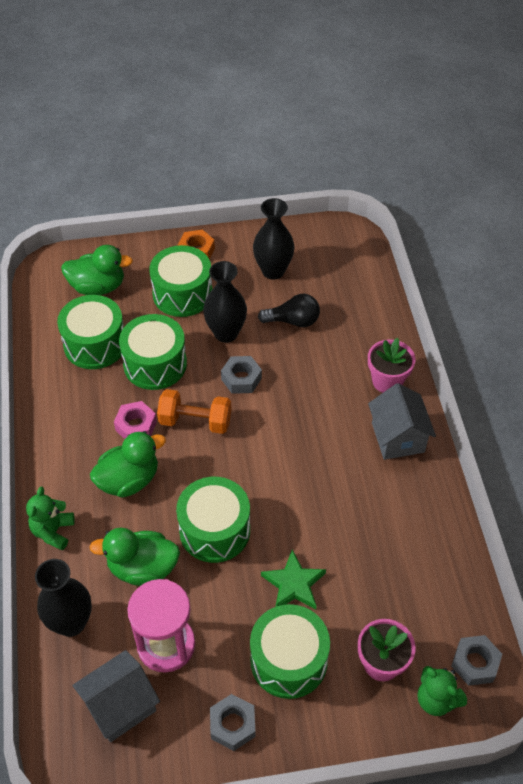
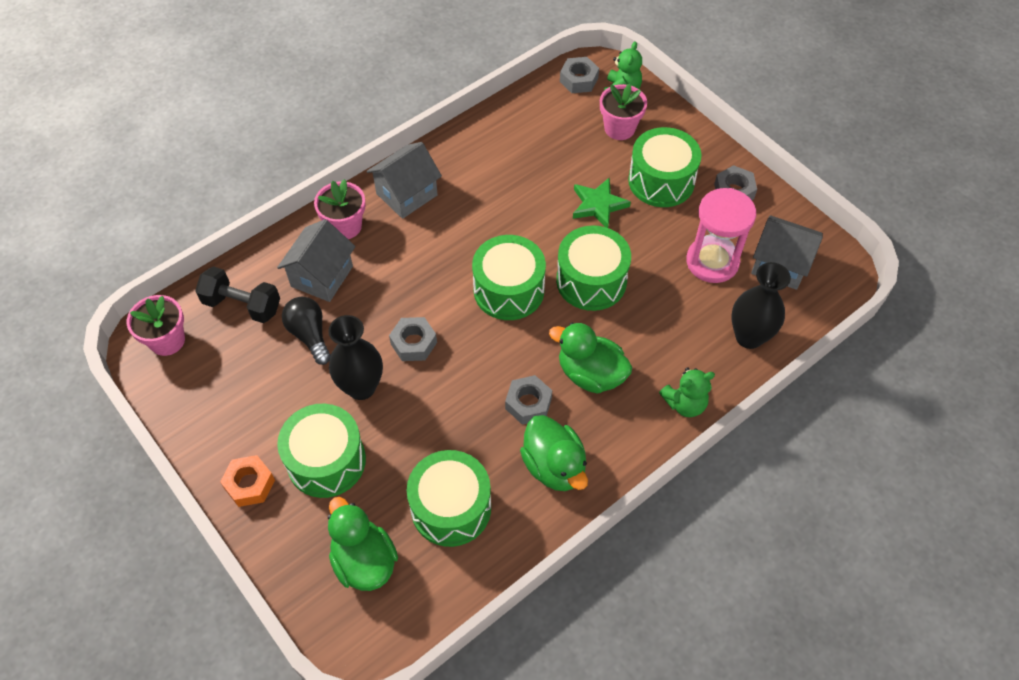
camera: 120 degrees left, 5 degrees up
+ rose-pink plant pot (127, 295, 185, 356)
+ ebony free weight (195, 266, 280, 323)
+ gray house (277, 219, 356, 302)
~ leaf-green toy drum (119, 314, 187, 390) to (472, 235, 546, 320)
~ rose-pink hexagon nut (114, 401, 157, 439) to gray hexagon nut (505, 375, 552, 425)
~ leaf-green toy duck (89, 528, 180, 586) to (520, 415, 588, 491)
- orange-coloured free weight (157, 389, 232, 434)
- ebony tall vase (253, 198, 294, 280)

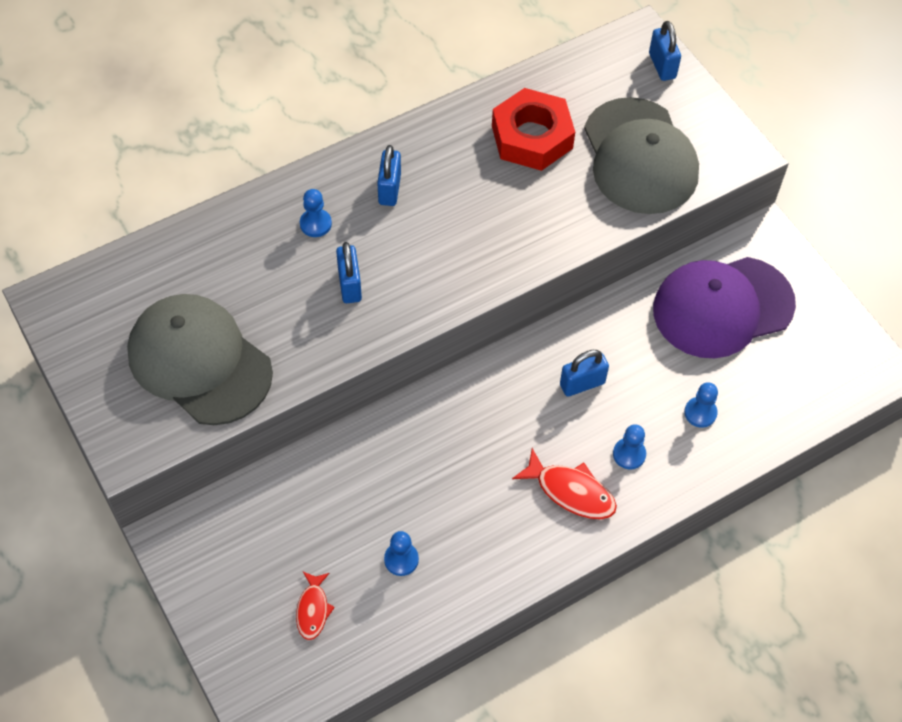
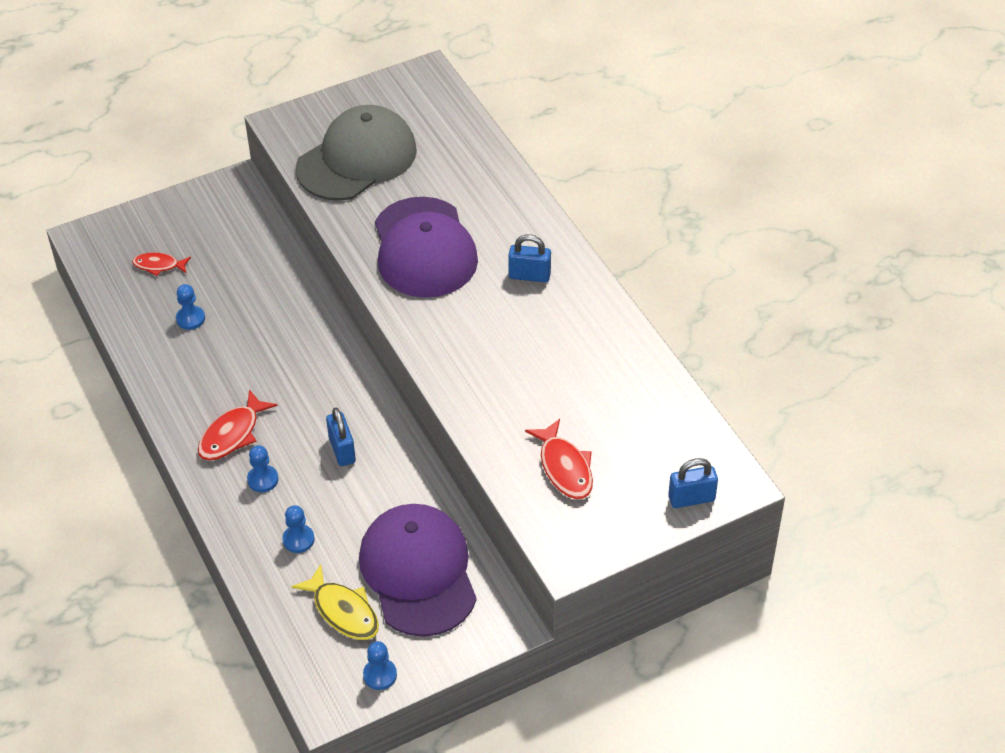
camera: 95 degrees right, 10 degrees down
+ yellow fish figure (291, 564, 379, 640)
~ blue game pawn (300, 189, 332, 237) to (363, 641, 397, 690)
~ blue lock (336, 242, 362, 303) to purple cap (375, 197, 478, 298)
~ gray cap (584, 97, 699, 214) to scarlet fish figure (525, 419, 593, 499)
- scarlet hexagon nut (492, 88, 575, 171)

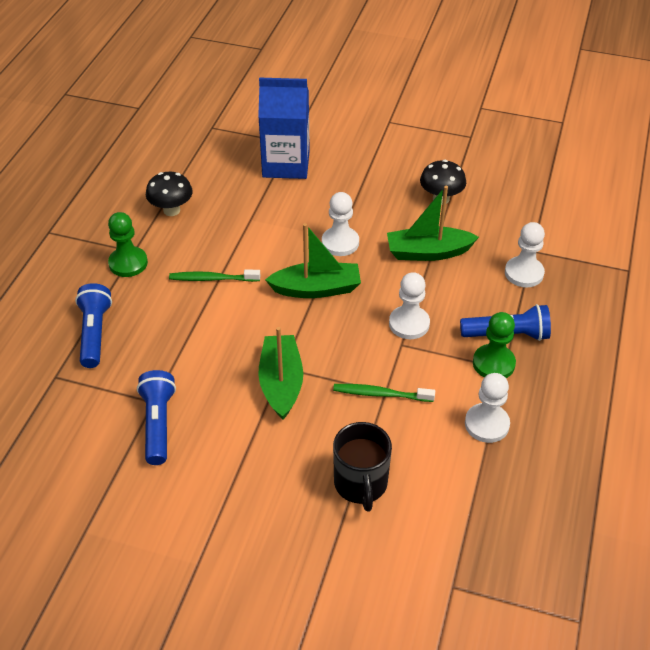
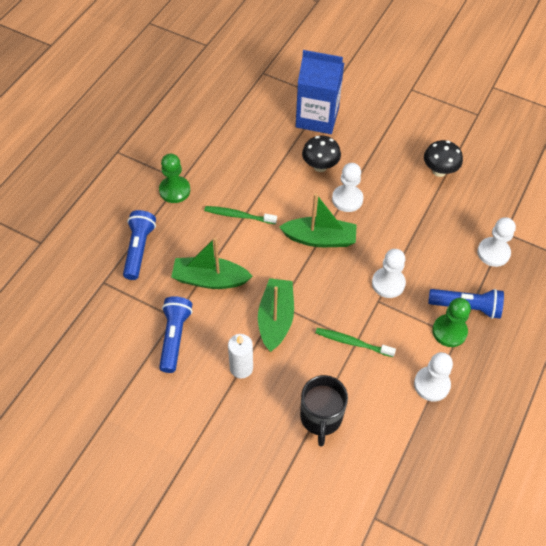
camera: 10 degrees right, 10 degrees up
~ leaf-green sailboat (387, 186, 479, 261) to (171, 238, 252, 289)
+ snow-white candle (228, 334, 253, 379)
~ ebony toadstool (146, 172, 193, 216) to (302, 136, 341, 172)

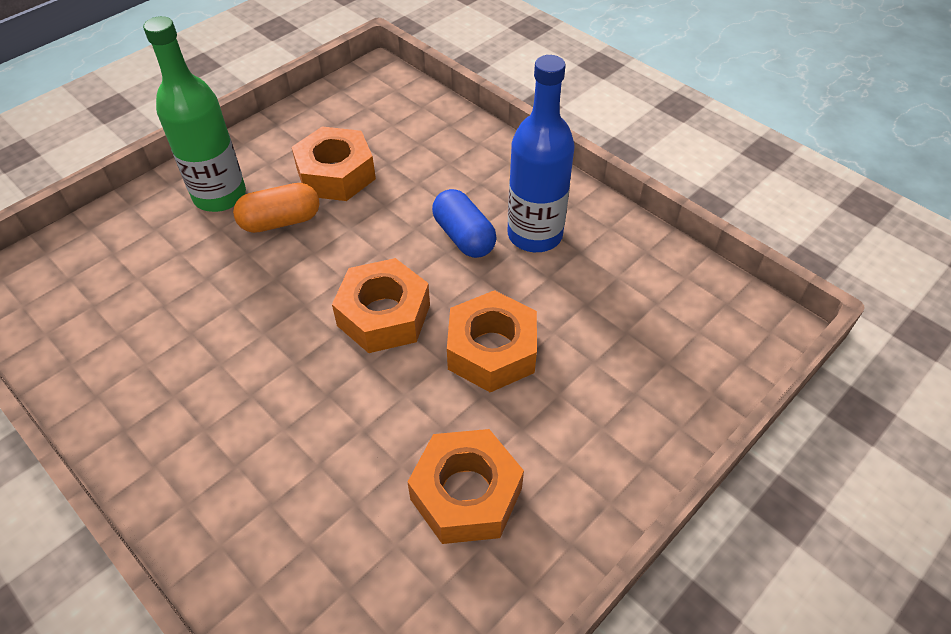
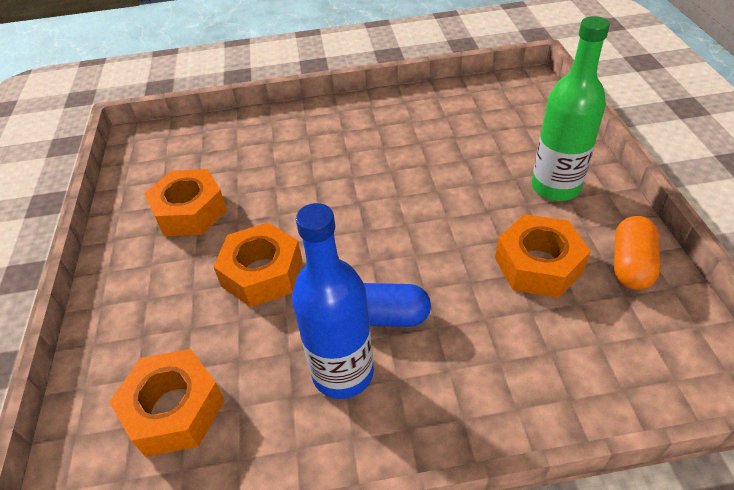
camera: 130 degrees right, 5 degrees down
~ orange-coloured hexagon nut (332, 258, 430, 353) to (109, 349, 225, 457)
~ orange-coloured capsule (233, 183, 319, 233) to (614, 216, 660, 290)

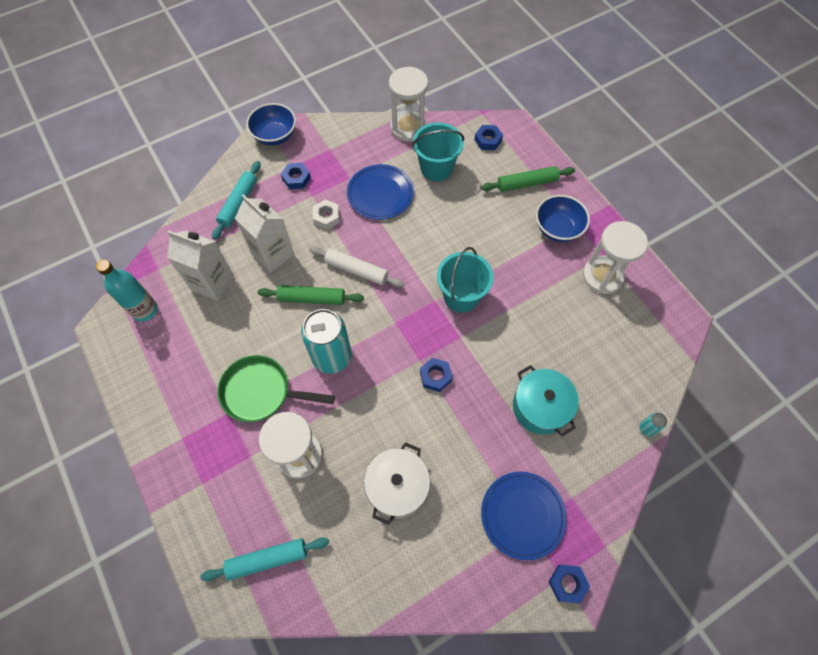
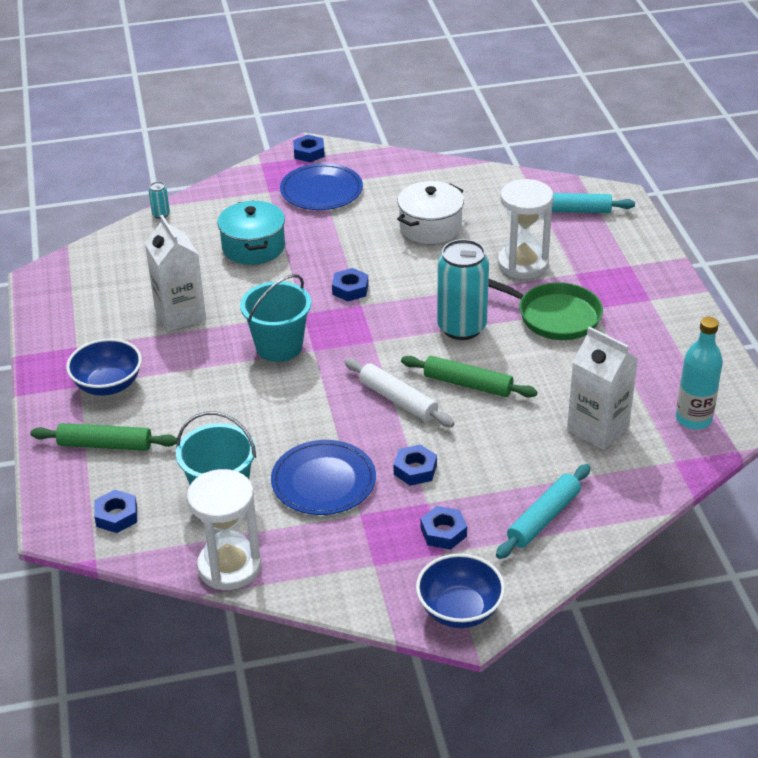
camera: 160 degrees left, 25 degrees down
~ snow-white carton (235, 194, 294, 273) to (145, 215, 206, 331)
~ snow-white hexagon nut (313, 200, 340, 229) to blue hexagon nut (393, 444, 437, 486)
- snow-white sandglass (583, 221, 648, 294)

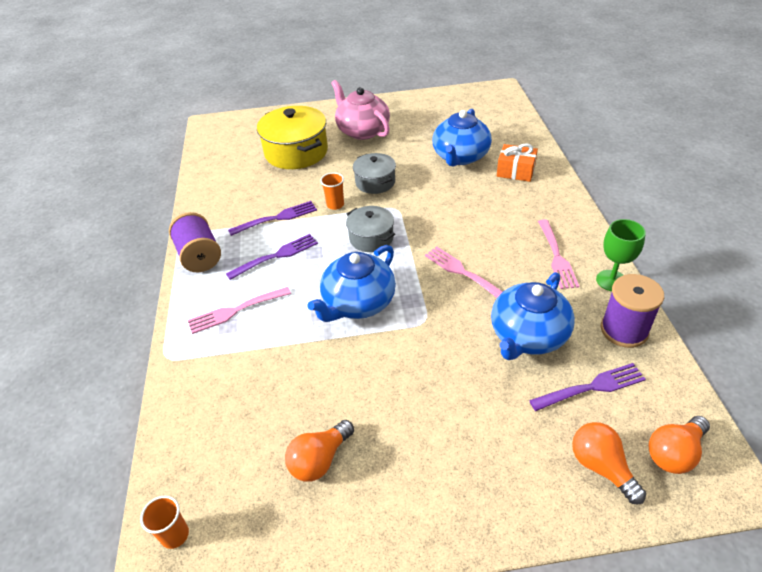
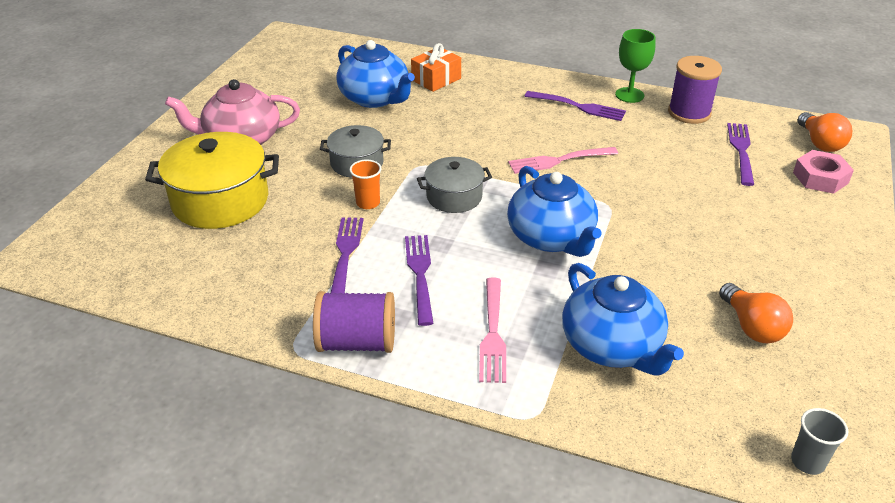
camera: 65 degrees left, 5 degrees down
~ rose-pink table fork (538, 219, 579, 289) to purple table fork (525, 91, 626, 121)
~ blue china teapot (491, 272, 575, 360) to (562, 263, 684, 376)
~ orange-coloured beaker (140, 496, 189, 549) to gray beaker (791, 408, 848, 475)
~ orange-coloured lightbulb (572, 422, 646, 505) to rose-pink hexagon nut (793, 150, 854, 194)

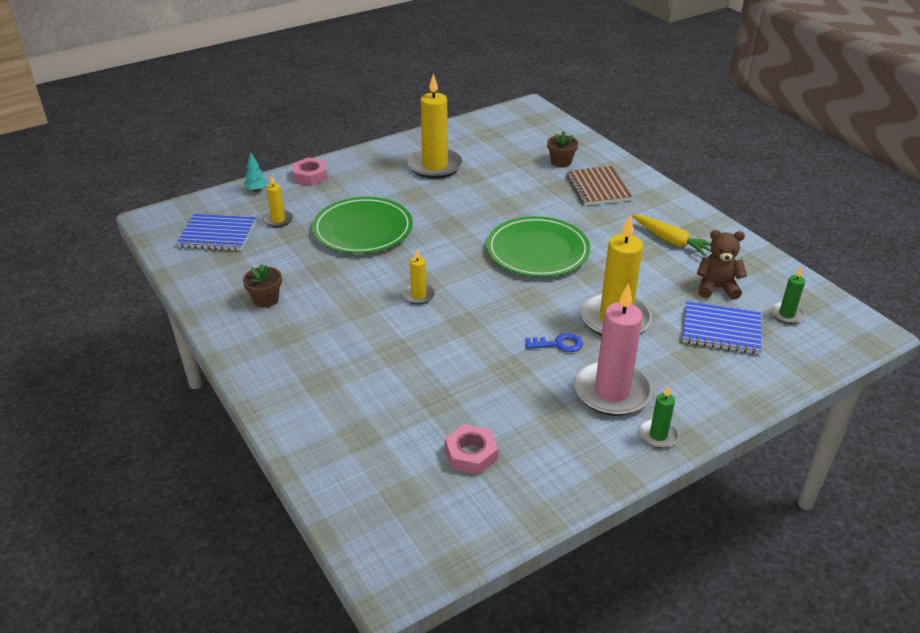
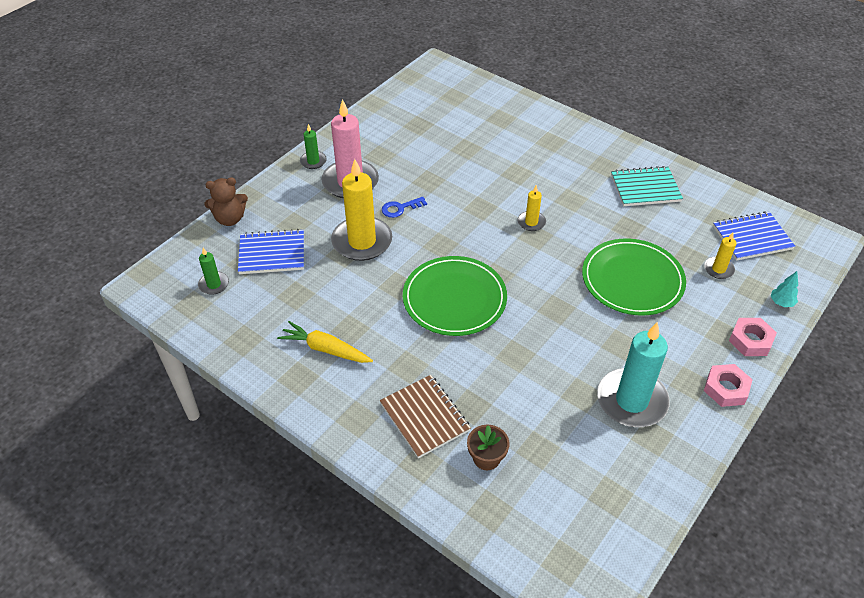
camera: 160 degrees right, 10 degrees up
~ dark brown teddy (697, 230, 747, 300) to (204, 177, 248, 226)
~ yellow candle (407, 73, 463, 179) to aqua candle (597, 322, 670, 427)
~ dark brown plant pot (243, 264, 282, 308) to aqua notebook (611, 166, 683, 206)
~ rose-pink hexagon nut (445, 424, 498, 475) to (704, 364, 753, 407)

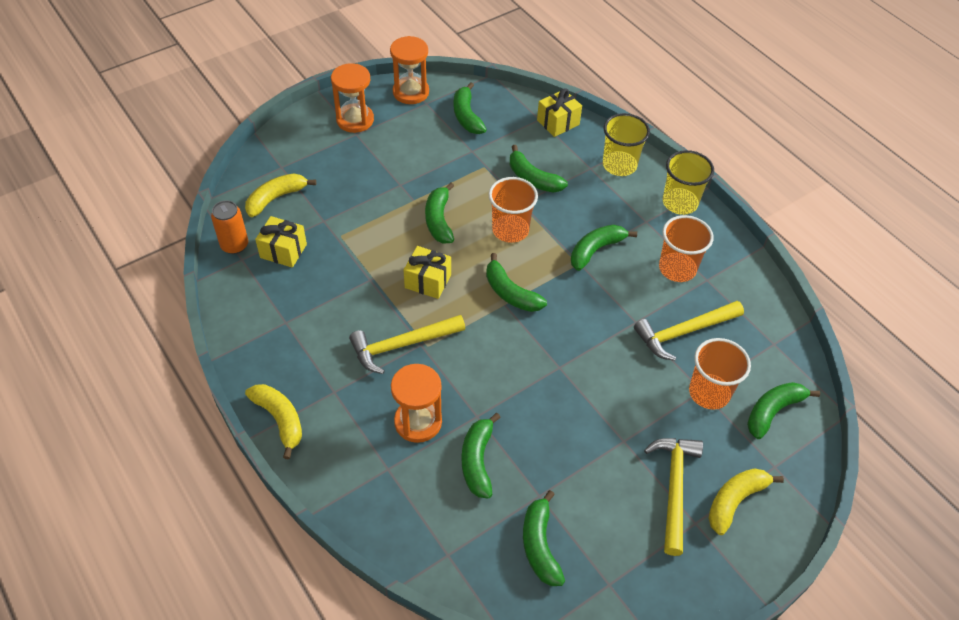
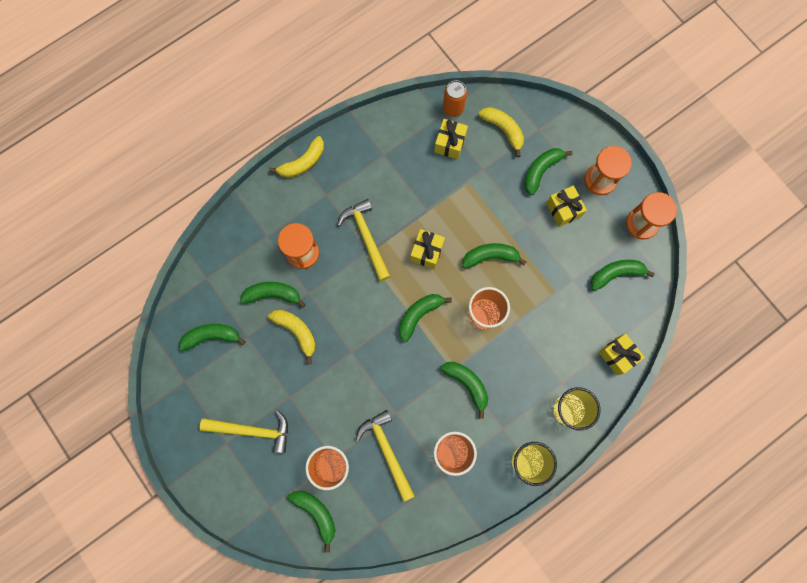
camera: 90 degrees right, 25 degrees up
~ yellow banana (708, 468, 784, 535) to (268, 310, 316, 364)
~ leaf-green banana (510, 145, 568, 193) to (524, 148, 572, 195)
+ yellow gift (546, 185, 587, 227)

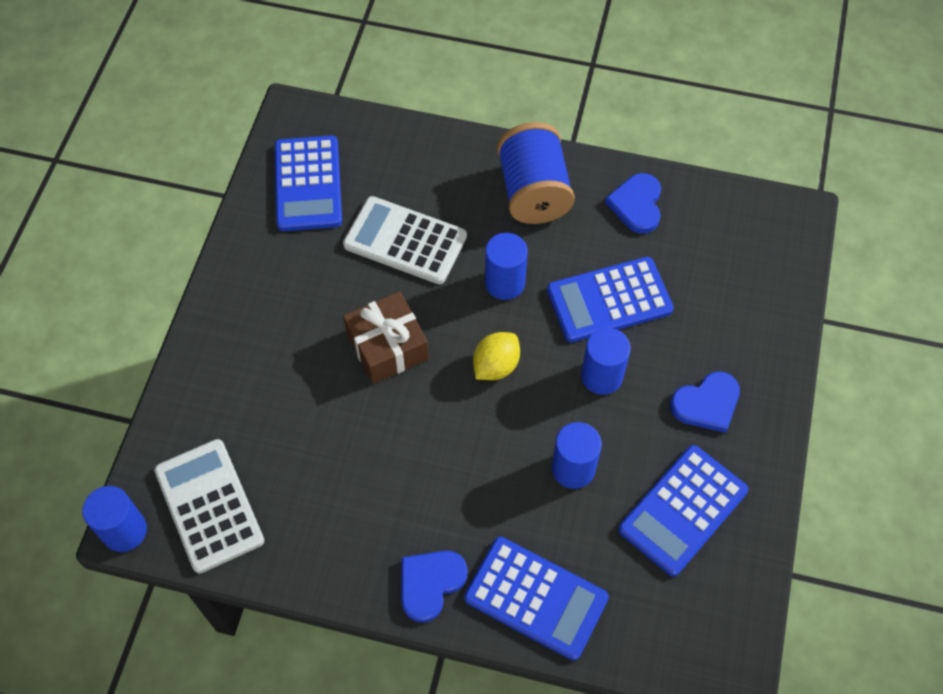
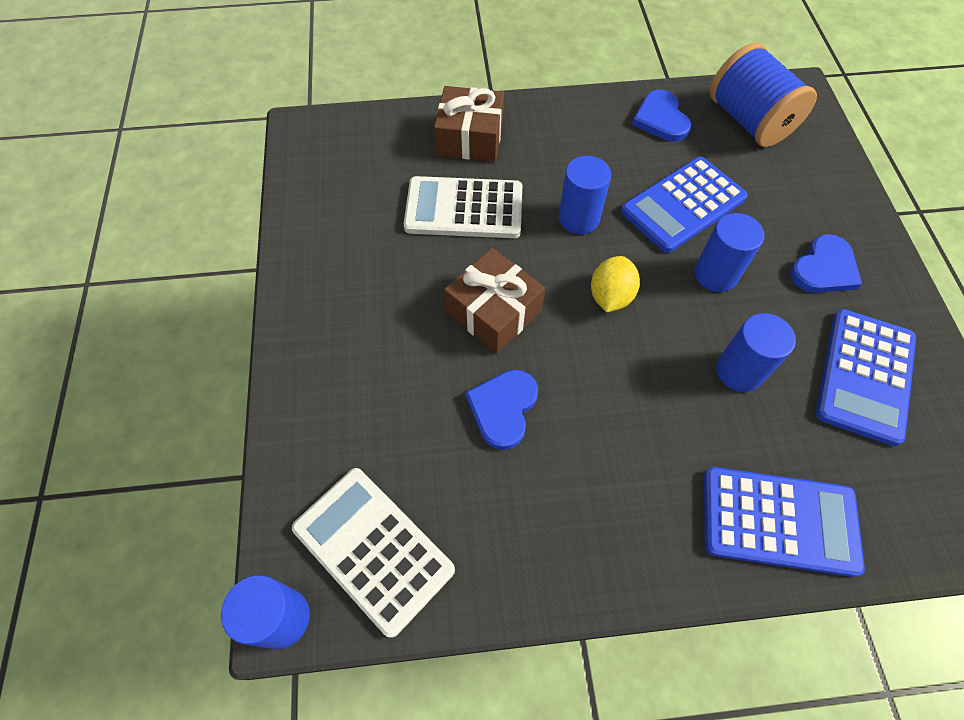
camera: 20 degrees left, 0 degrees up
+ dark brown gift (434, 86, 504, 162)
~ blue heart (401, 551, 468, 623) to (465, 370, 538, 450)
~ blue reel of thread (497, 122, 575, 224) to (710, 43, 817, 147)
- blue pocket calculator (275, 135, 342, 231)

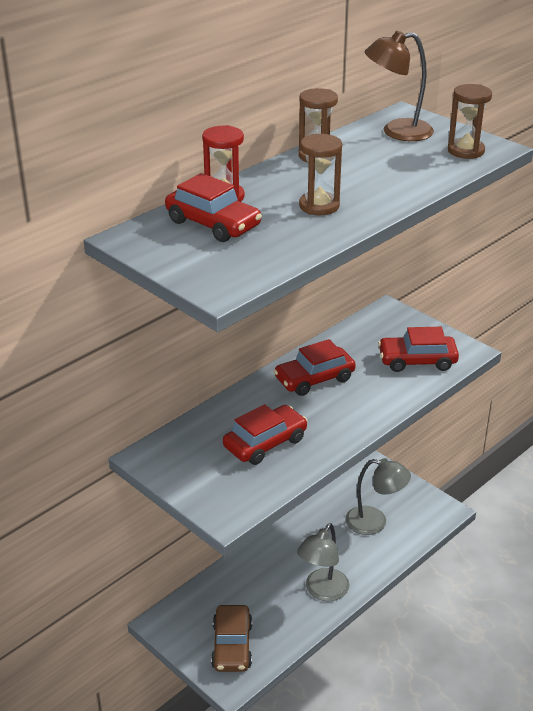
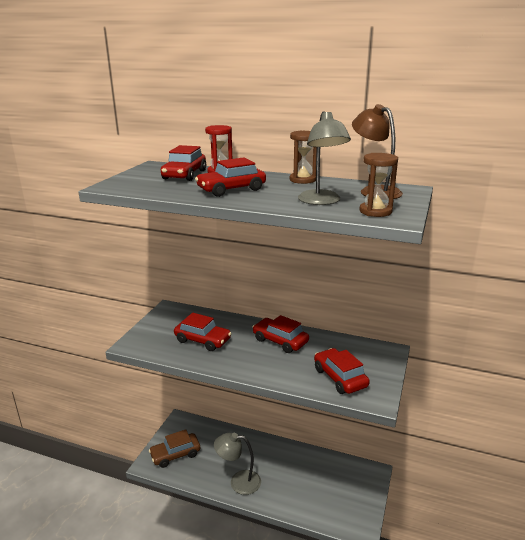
camera: 65 degrees right, 10 degrees down
~ dark brown sandglass (299, 134, 342, 215) to scarlet car (195, 157, 266, 197)
~ gray reading lamp (345, 458, 411, 535) to (298, 111, 351, 205)

